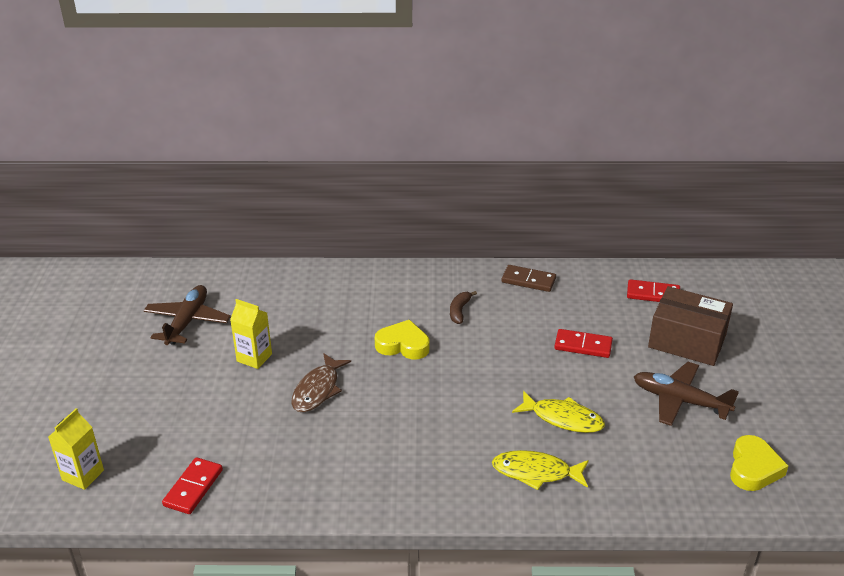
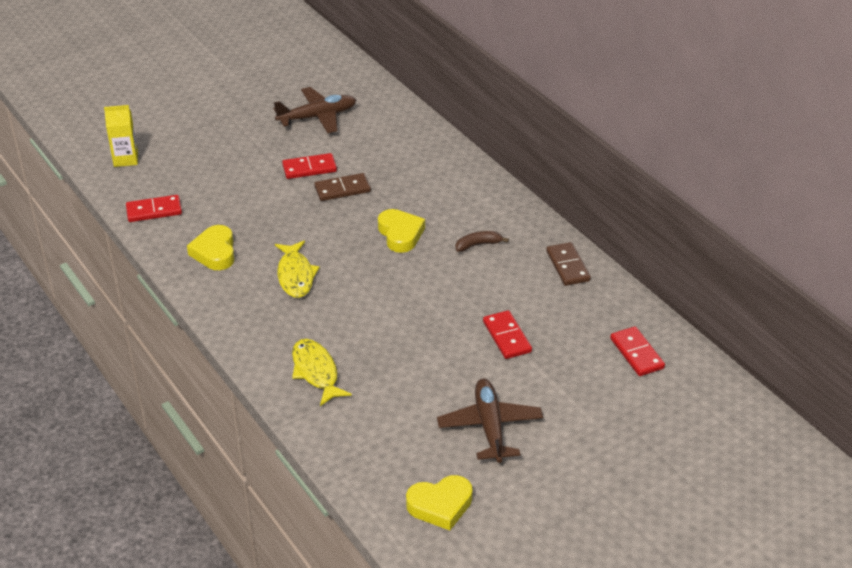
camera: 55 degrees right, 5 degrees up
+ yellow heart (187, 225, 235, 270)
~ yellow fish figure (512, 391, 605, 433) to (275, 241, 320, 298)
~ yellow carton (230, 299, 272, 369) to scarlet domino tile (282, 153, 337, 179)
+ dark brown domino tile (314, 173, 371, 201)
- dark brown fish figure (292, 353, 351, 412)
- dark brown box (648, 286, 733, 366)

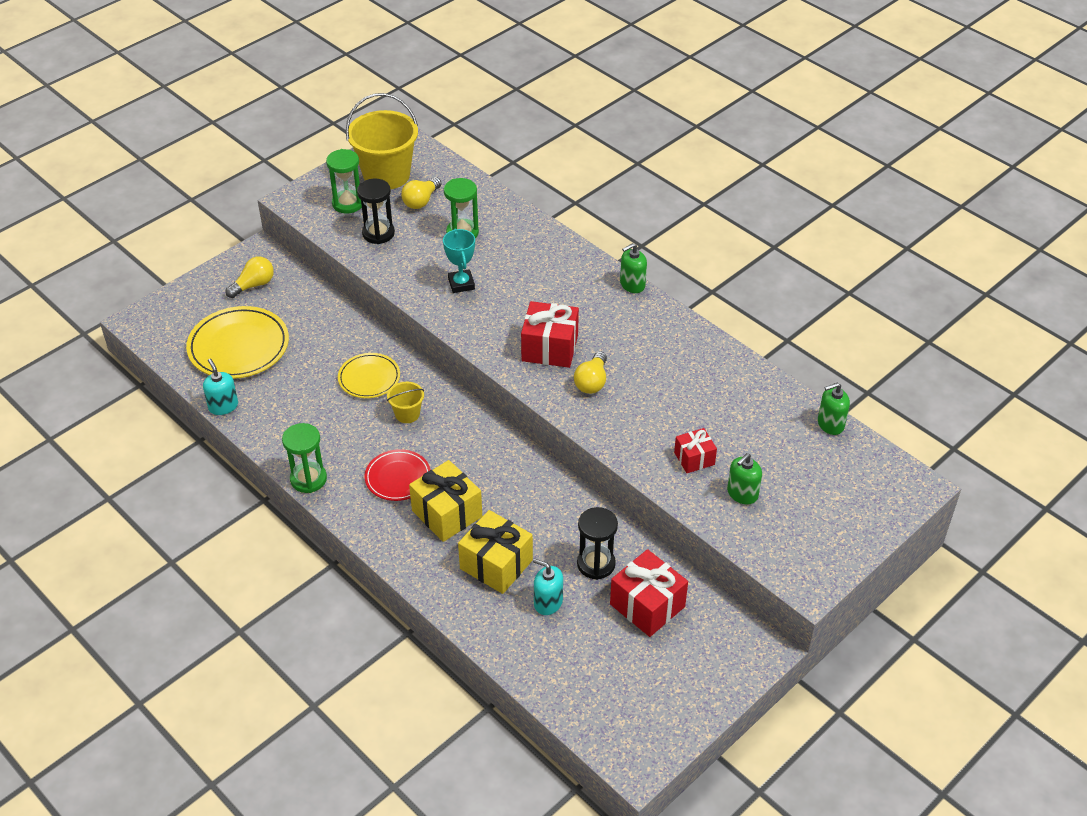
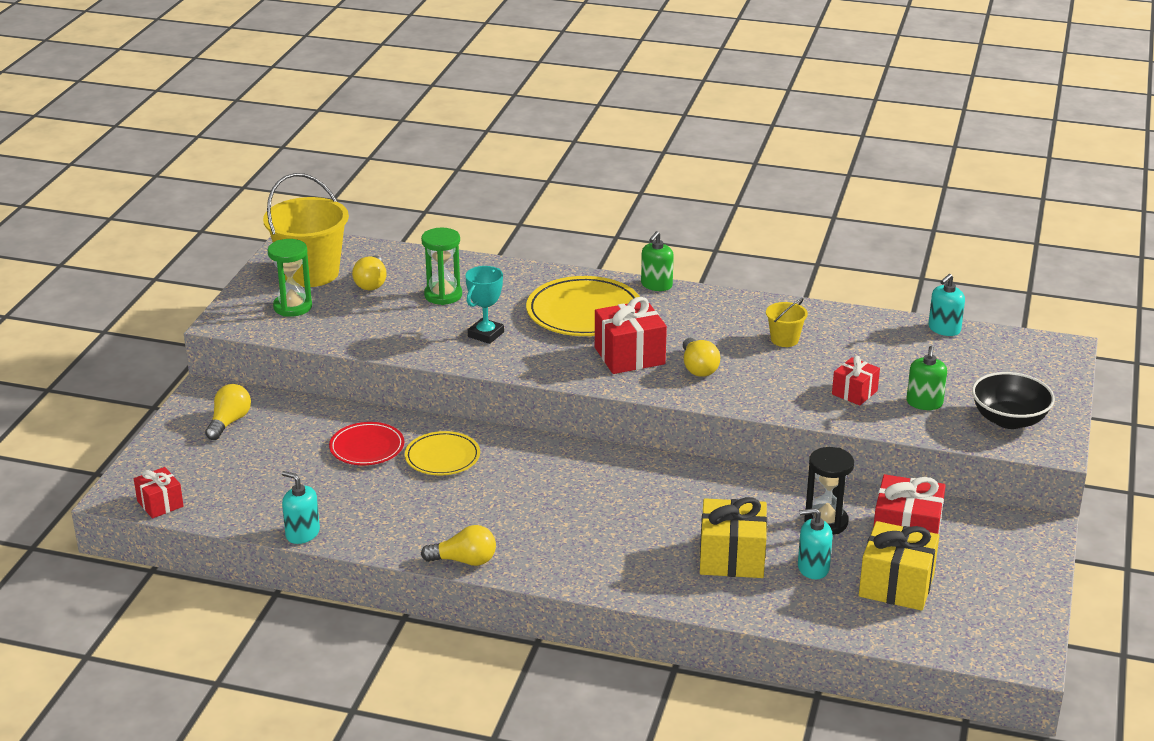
camera: 30 degrees left, 15 degrees down
+ scarlet gift (134, 467, 184, 519)
~ scarlet flat dish (365, 449, 431, 501) to (329, 422, 404, 465)
~ leaf-green sandglass (282, 423, 327, 493) to yellow lightbulb (421, 525, 496, 566)
~ aqua trophy (443, 229, 475, 293) = (465, 266, 504, 344) 75 degrees clockwise
~ yellow flat dish (186, 306, 289, 379) to (526, 276, 640, 336)
~ yellow bucket (387, 382, 424, 423) to (766, 298, 808, 347)
~ yellow gift (409, 460, 482, 542) to (859, 521, 939, 611)
~ leaf-green soap dispenser (818, 383, 850, 435) to aqua soap dispenser (928, 274, 965, 336)
+ ebony serving bowl (972, 372, 1055, 429)
- ebony sandglass (357, 179, 395, 244)

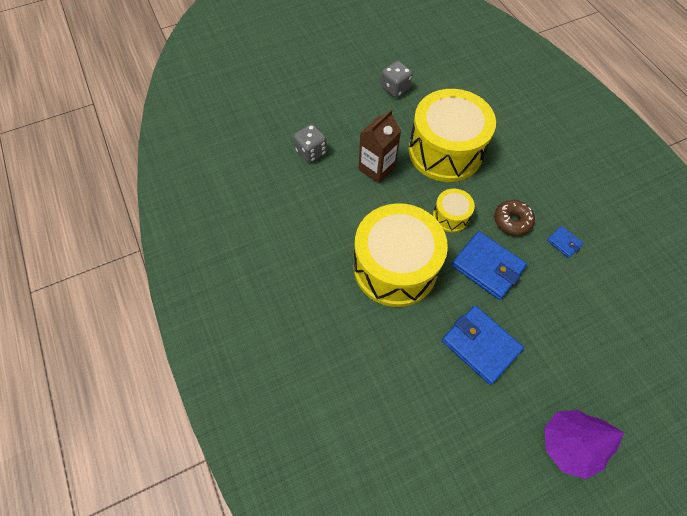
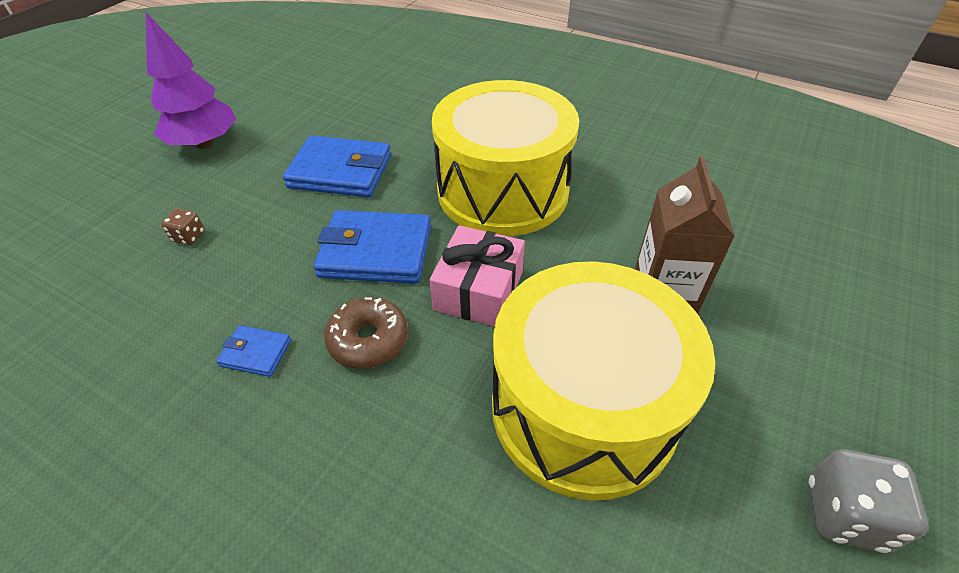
camera: 145 degrees right, 15 degrees down
+ dark brown die (161, 208, 204, 245)
~ yellow toy drum (433, 189, 475, 232) to rose-pink gift (429, 225, 525, 327)
- gray die (294, 124, 327, 163)

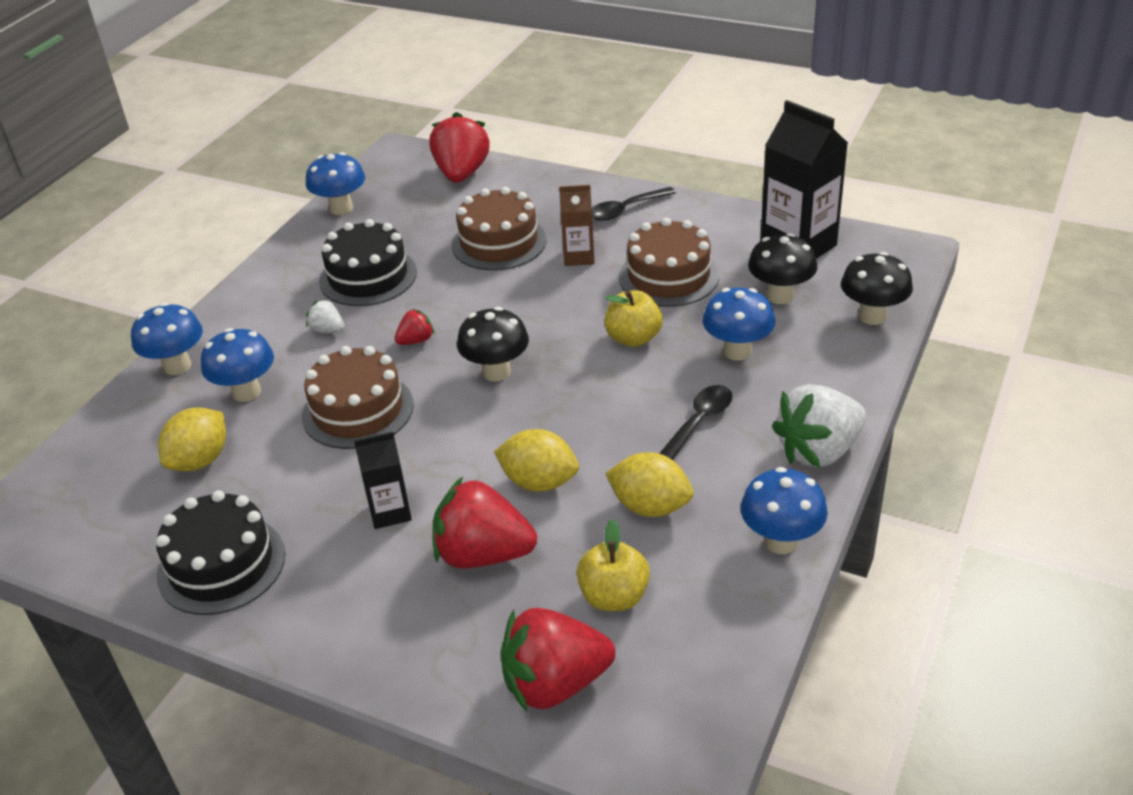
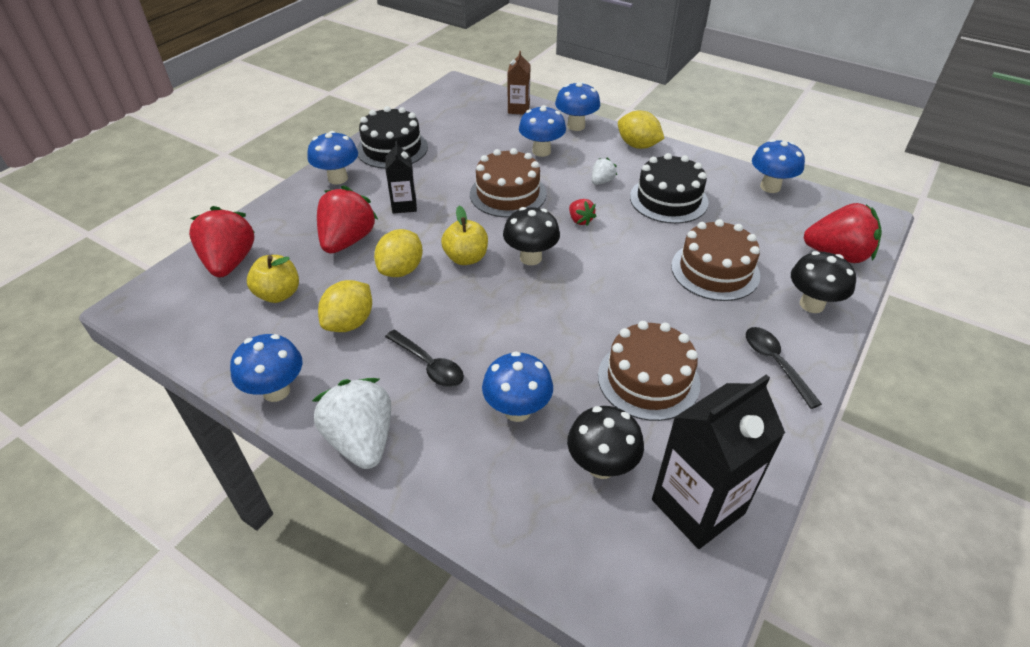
camera: 95 degrees right, 5 degrees up
+ blue toadstool (307, 131, 358, 184)
~ yellow apple fruit (604, 290, 663, 347) to (441, 206, 488, 265)
~ dark brown carton (559, 185, 595, 266) to (507, 51, 530, 115)
~ yellow toy lemon (158, 407, 226, 471) to (618, 110, 665, 149)
~ ebony toadstool (841, 252, 913, 325) to (791, 251, 856, 313)

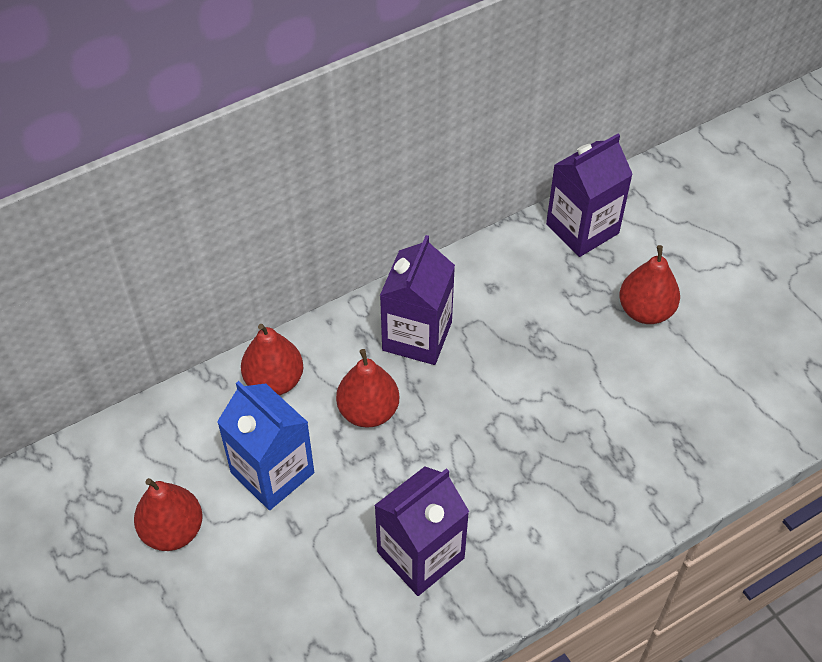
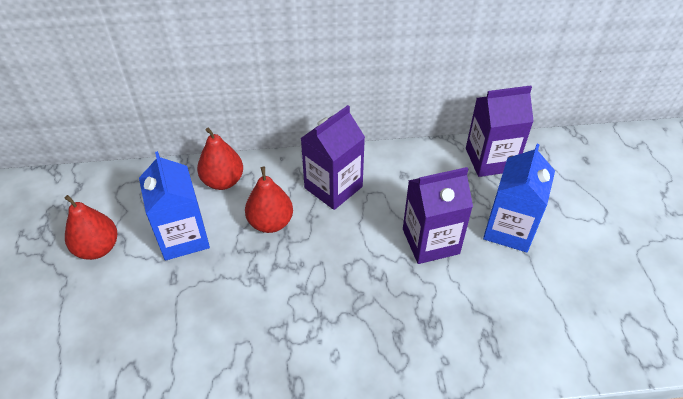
camera: 25 degrees right, 5 degrees down
~ purple carton (374, 466, 469, 596) to (403, 167, 473, 264)
~ scarlet toy pear (619, 245, 680, 324) to blue carton (483, 144, 555, 252)

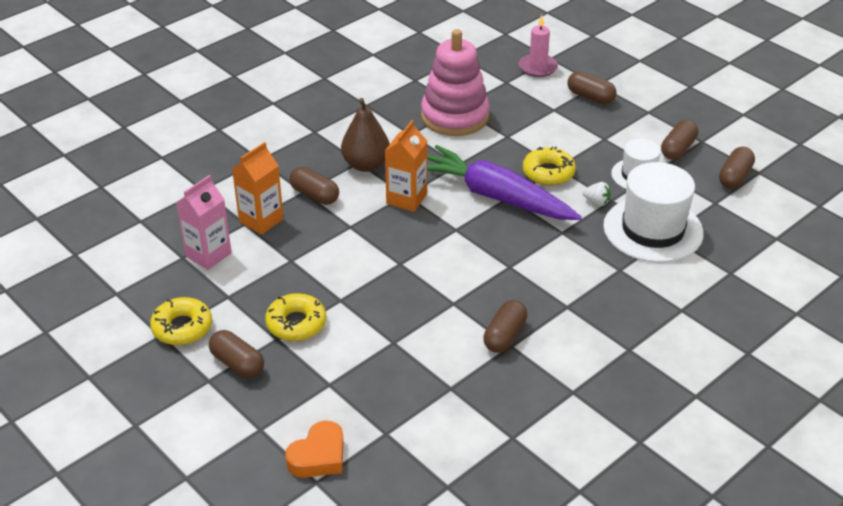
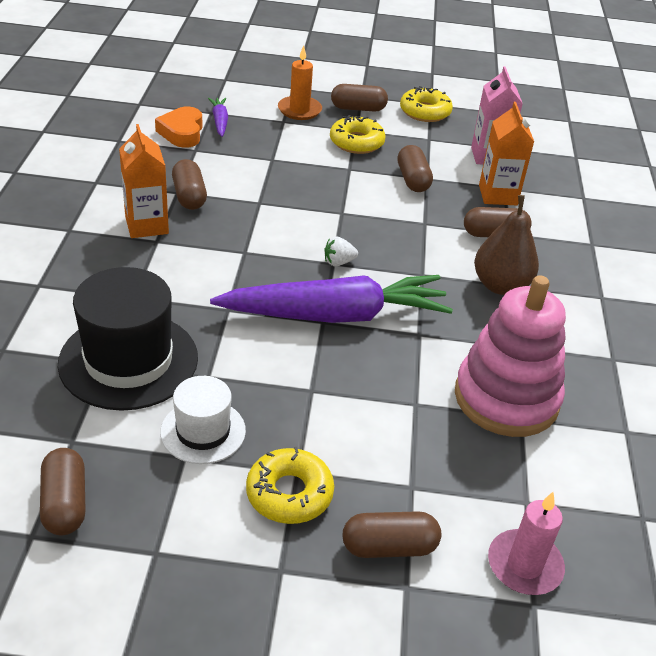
camera: 135 degrees right, 0 degrees up
~ snow-white hat (603, 162, 704, 263) to ebony hat (58, 267, 198, 411)
~ orange-coloured carton (385, 120, 427, 212) to (119, 124, 169, 238)
~ orange-coloured heart (285, 420, 344, 478) to (155, 106, 203, 148)
+ purple carrot (208, 98, 228, 137)
~ yellow doughnut (523, 146, 576, 186) to (246, 447, 334, 524)
+ orange-coloured candle (278, 45, 322, 120)
~ snow-white toy strawberry (583, 182, 611, 206) to (324, 236, 358, 266)
~ dark brown capsule (661, 120, 698, 160) to (397, 145, 433, 192)

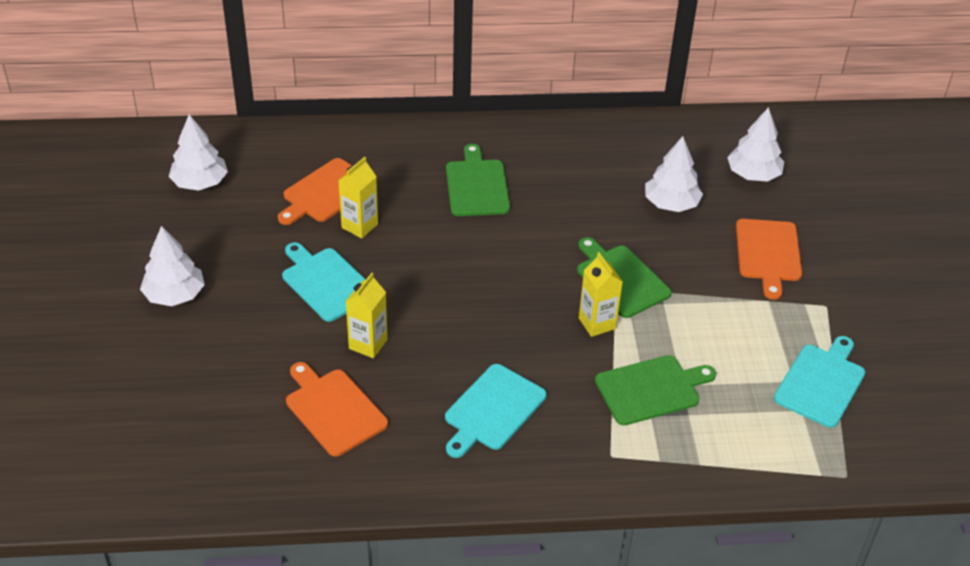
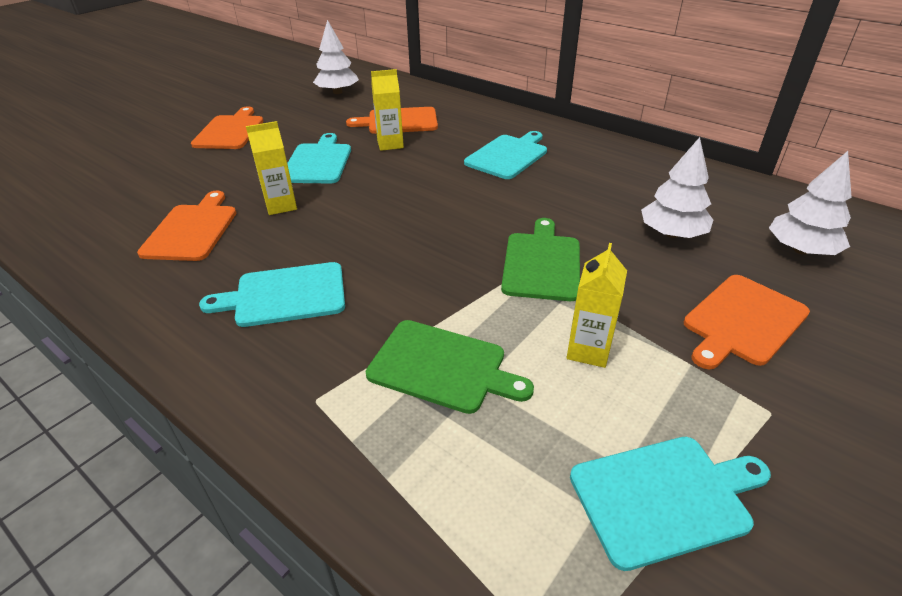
camera: 45 degrees right, 5 degrees down
~ snow-white tree (140, 226, 205, 306) to orange-coloured chopping board (191, 107, 263, 149)
~ leaf-green chopping board (446, 144, 510, 216) to aqua chopping board (464, 131, 547, 179)
~ yellow carton (579, 252, 623, 337) to (567, 243, 627, 368)

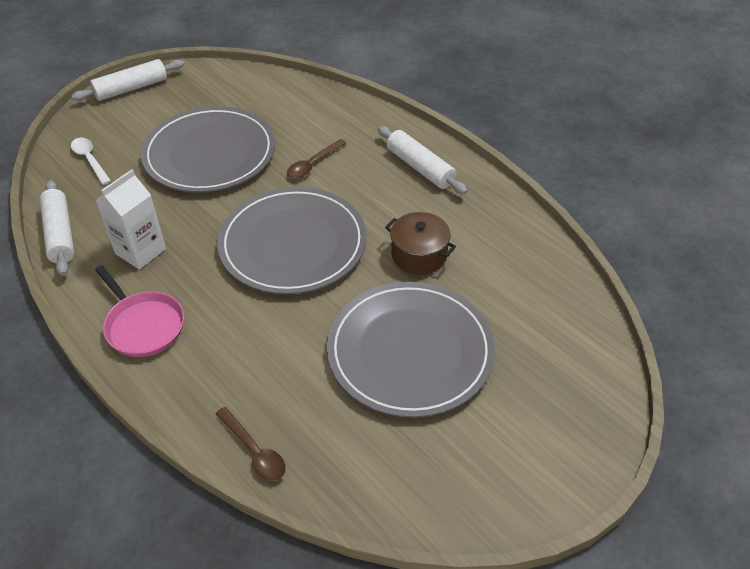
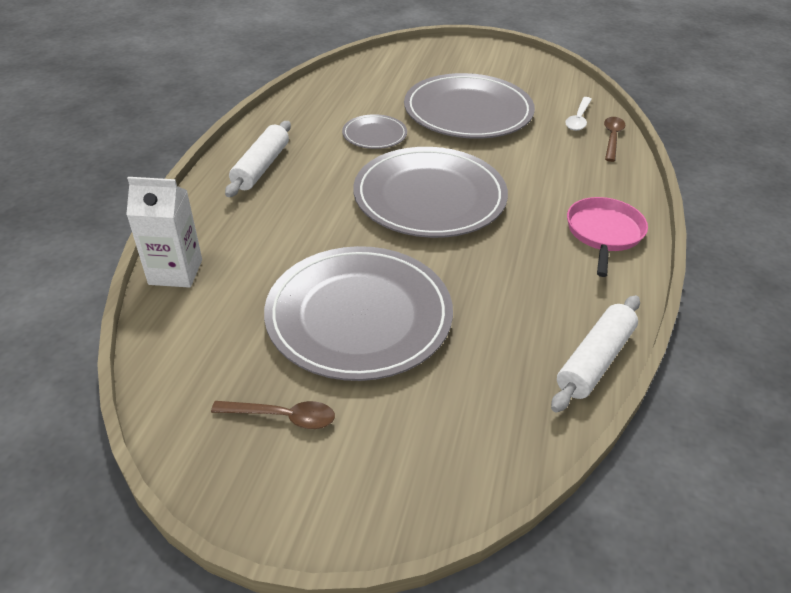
camera: 125 degrees left, 5 degrees down
~ snow-white carton (96, 169, 166, 270) to (126, 177, 202, 288)
~ dark brown teaspoon (287, 139, 346, 178) to (211, 401, 335, 429)
~ dark brown pot (385, 212, 456, 275) to gray flat dish (342, 114, 407, 149)
~ snow-white teaspoon (71, 138, 111, 185) to (565, 97, 592, 131)
- snow-white dough roller (72, 59, 184, 101)

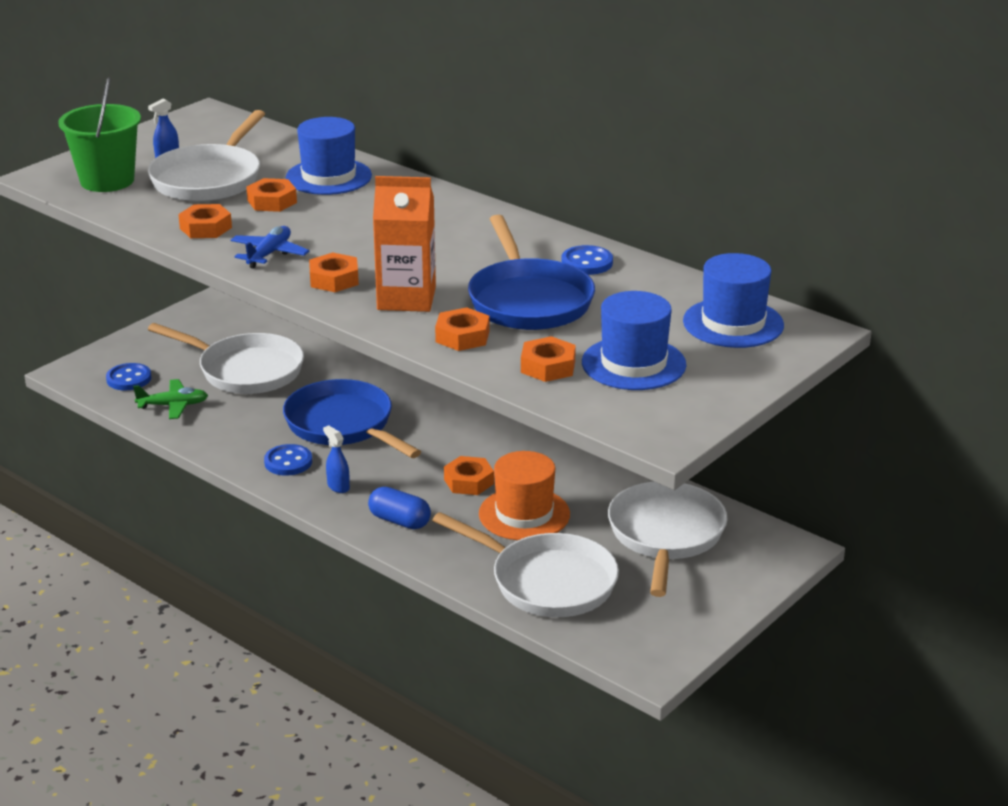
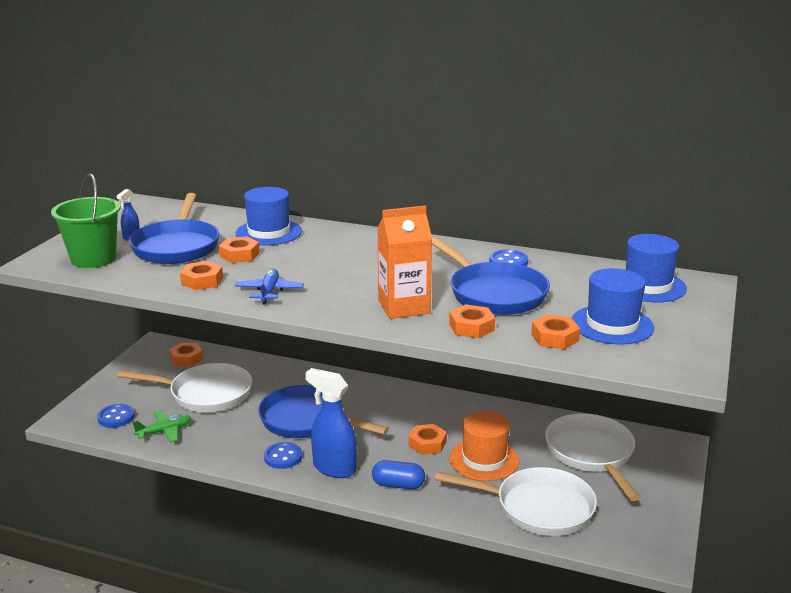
camera: 20 degrees left, 5 degrees down
~ snow-white frying pan (148, 110, 265, 202) to blue frying pan (129, 193, 220, 264)
~ orange-coloured hexagon nut (309, 252, 359, 292) to (169, 343, 203, 366)
~ blue sprayer (323, 425, 350, 493) = (305, 368, 357, 478) x2.10

